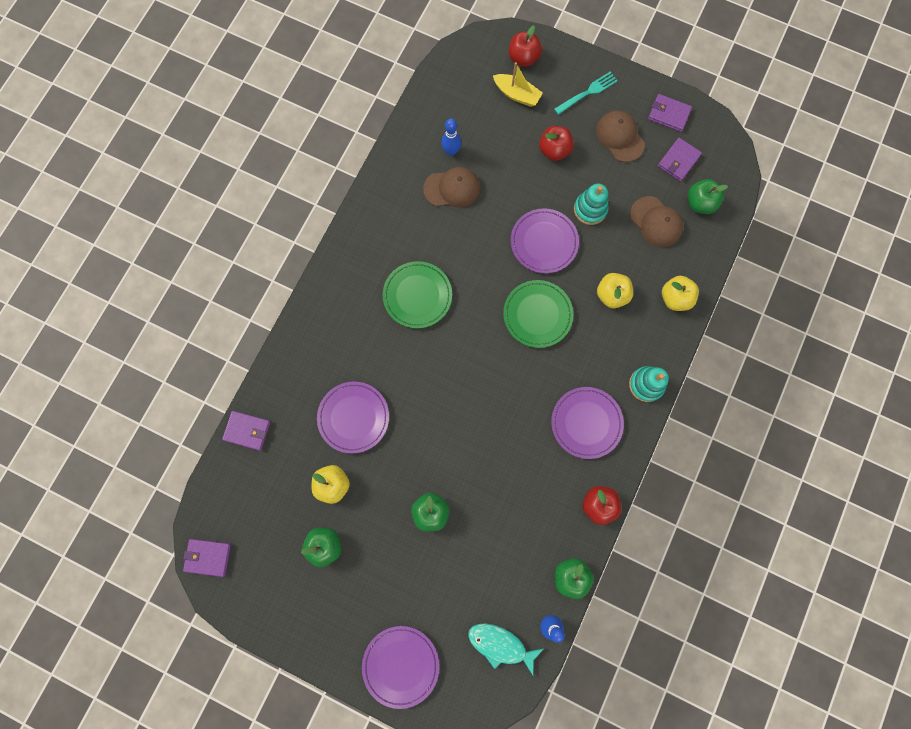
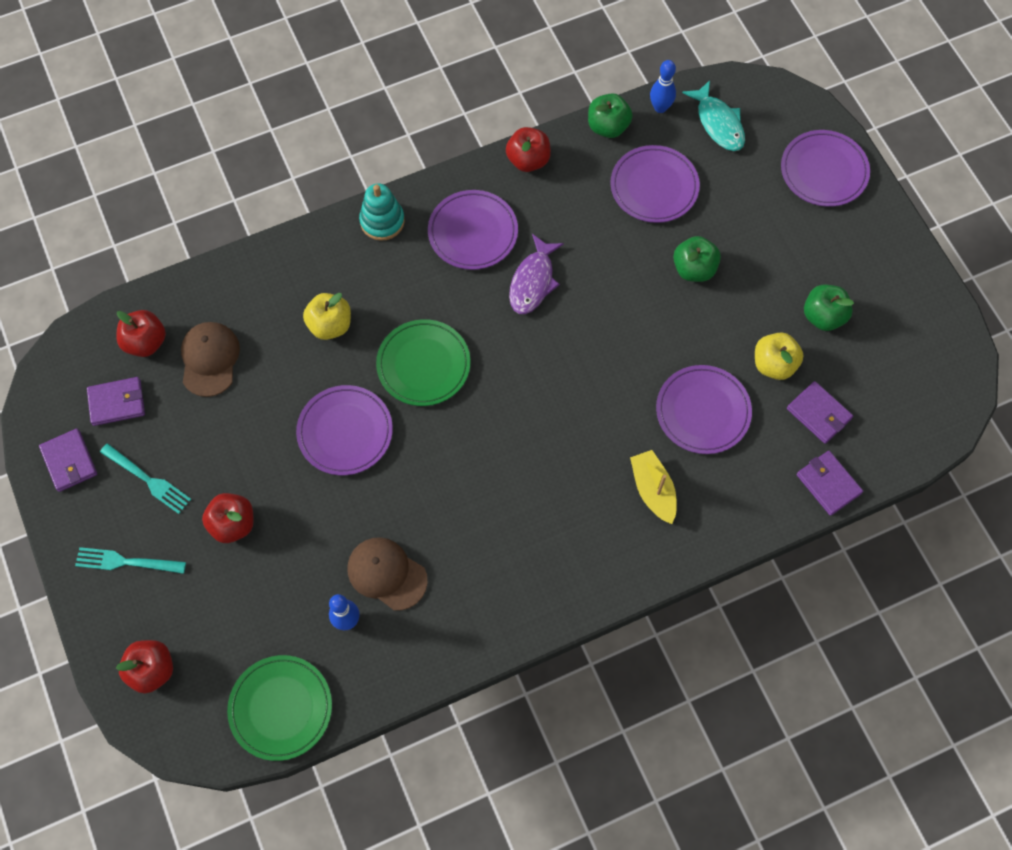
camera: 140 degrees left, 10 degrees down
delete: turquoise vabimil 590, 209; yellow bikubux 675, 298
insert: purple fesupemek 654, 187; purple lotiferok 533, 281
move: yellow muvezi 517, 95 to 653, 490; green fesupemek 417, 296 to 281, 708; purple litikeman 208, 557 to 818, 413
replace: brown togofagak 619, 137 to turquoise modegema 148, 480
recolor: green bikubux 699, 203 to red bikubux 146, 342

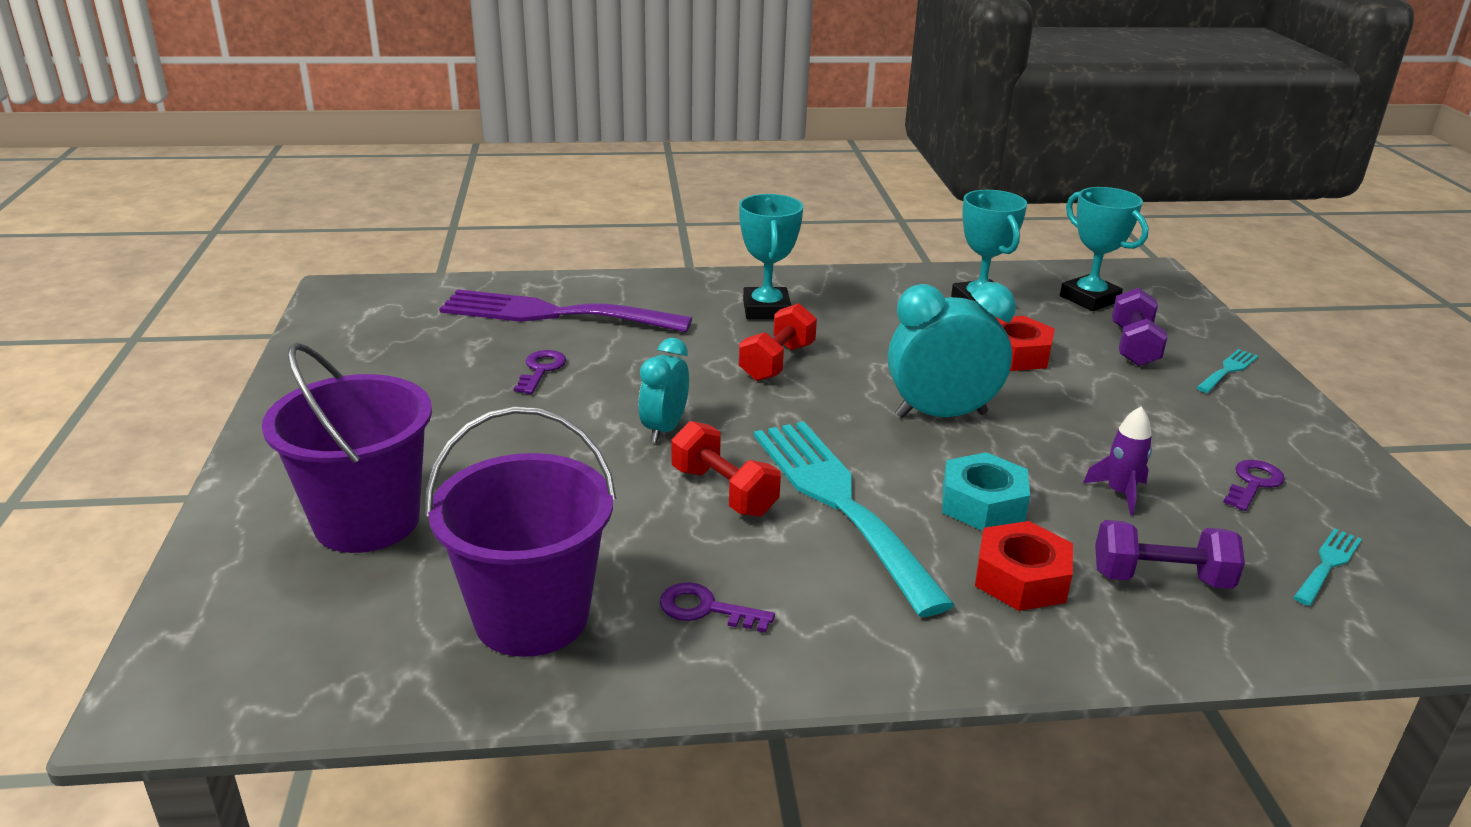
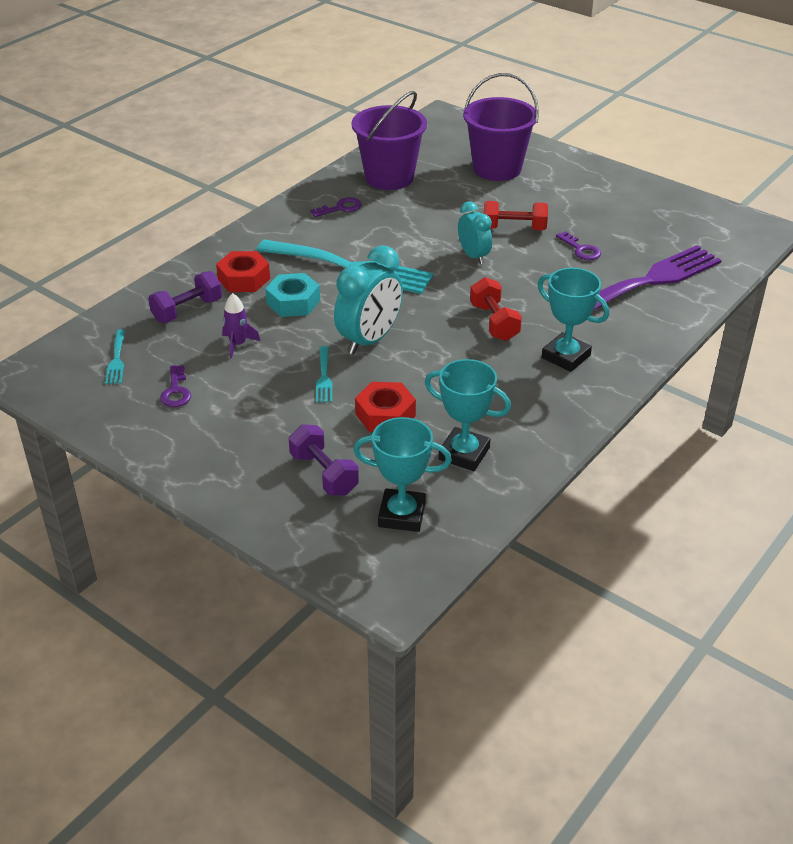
camera: 135 degrees right, 10 degrees up
move: turquoise modegema 1228, 370 to 324, 377; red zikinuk 724, 491 to 514, 228

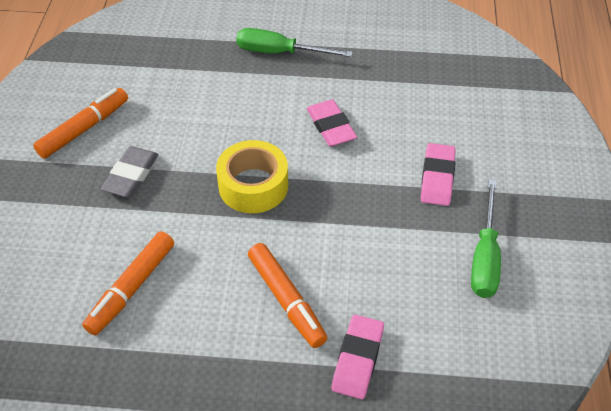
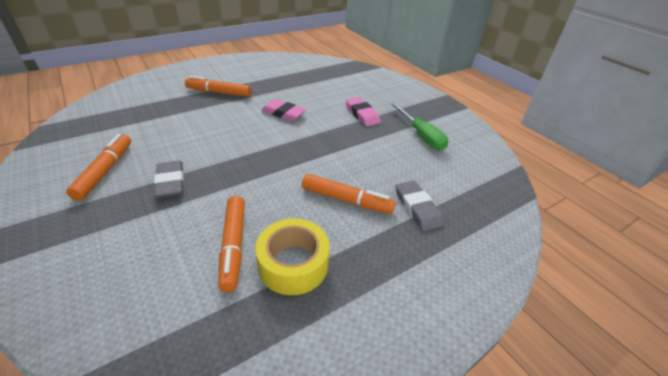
camera: 40 degrees left, 10 degrees down
move: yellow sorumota 253, 186 to 293, 264
replace: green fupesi 279, 52 to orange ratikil 219, 92
recolor: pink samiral 357, 359 to grey samiral 417, 208

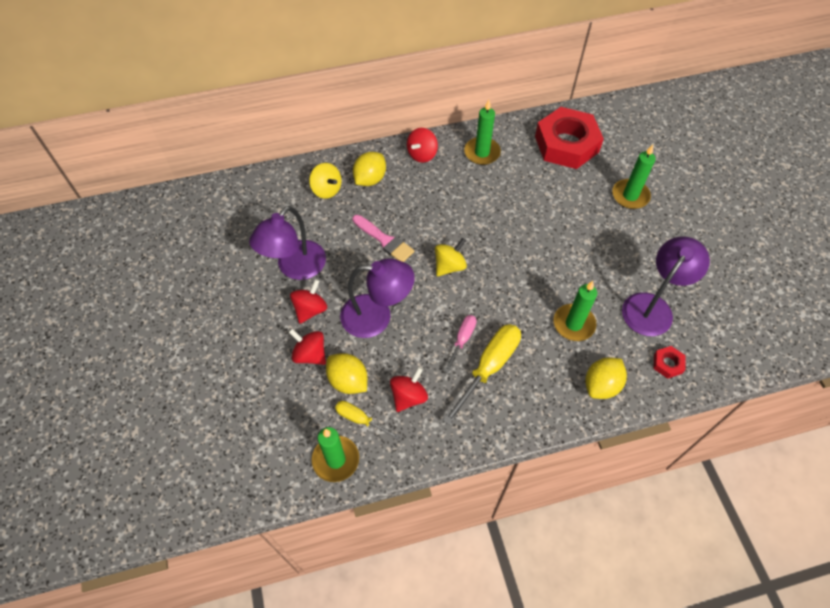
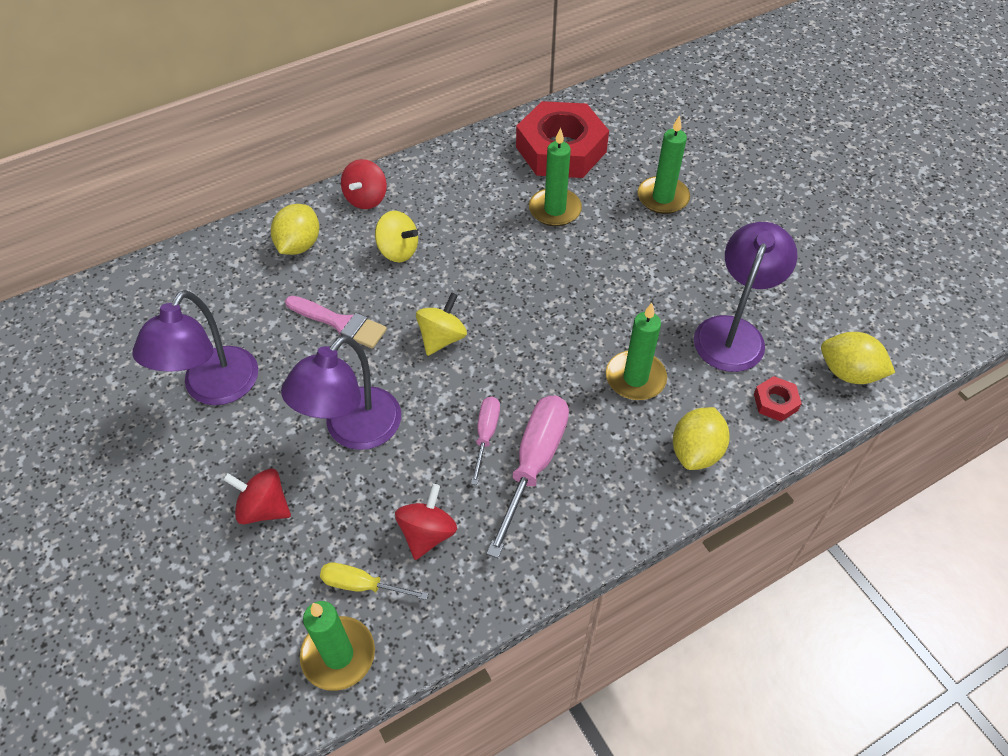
camera: 15 degrees left, 5 degrees down
delete: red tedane 310, 309
move: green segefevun 482, 153 to 555, 210; yellow tedane 326, 190 to 398, 251; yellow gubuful 348, 381 to 848, 373
recolor: yellow fupesi 489, 367 to pink fupesi 534, 464
rotate: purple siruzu 377, 316 = 353, 430 135 degrees clockwise

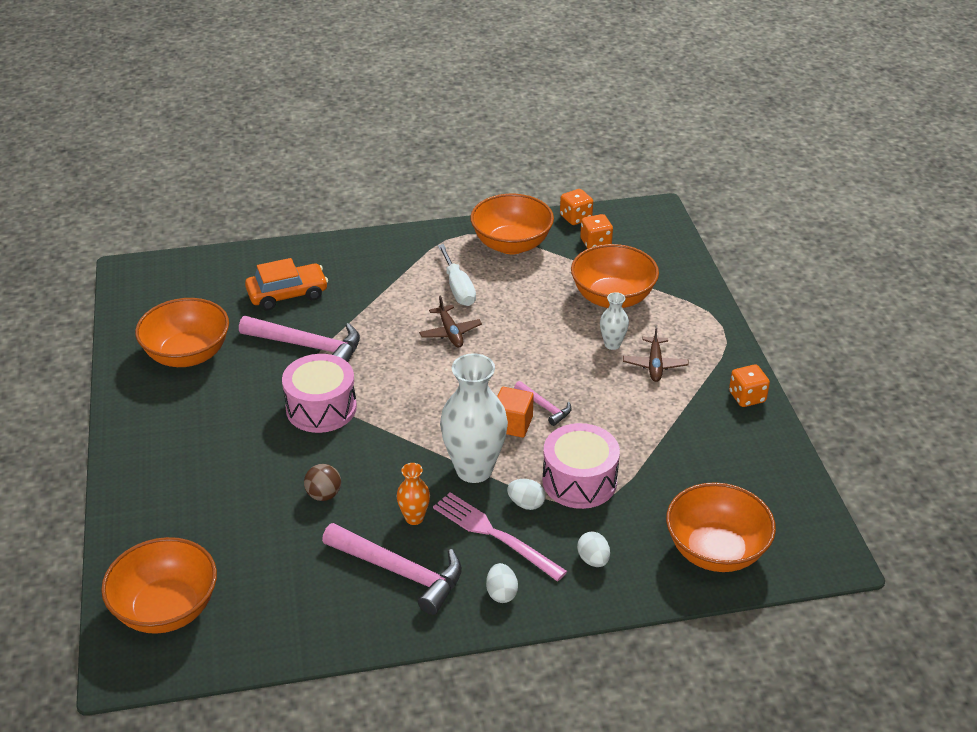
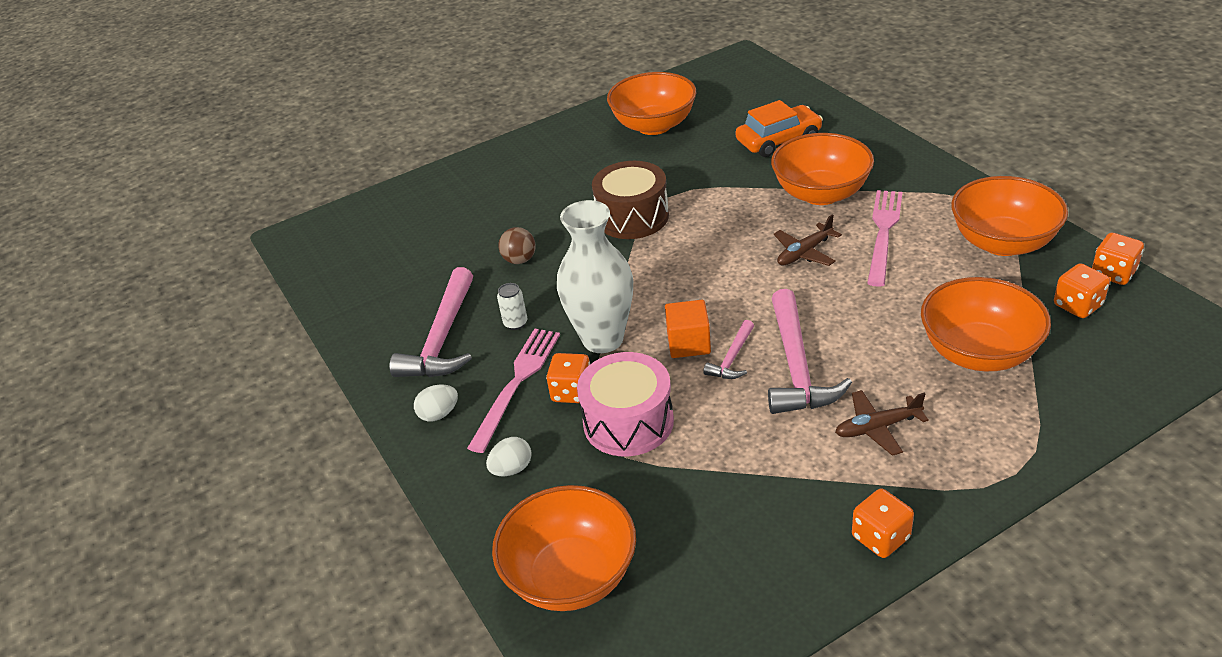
camera: 75 degrees right, 0 degrees up
delete: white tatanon 612, 344
move: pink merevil 308, 346 to 797, 367; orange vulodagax 166, 609 to 821, 193
replace: white fupesi 458, 288 to pink modegema 883, 233; orange tatanon 414, 518 to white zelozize 515, 323; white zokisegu 526, 504 to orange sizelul 572, 392
recolor: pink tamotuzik 321, 408 to brown tamotuzik 632, 217
rotate: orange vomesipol 287, 294 = 778, 140 75 degrees counterclockwise

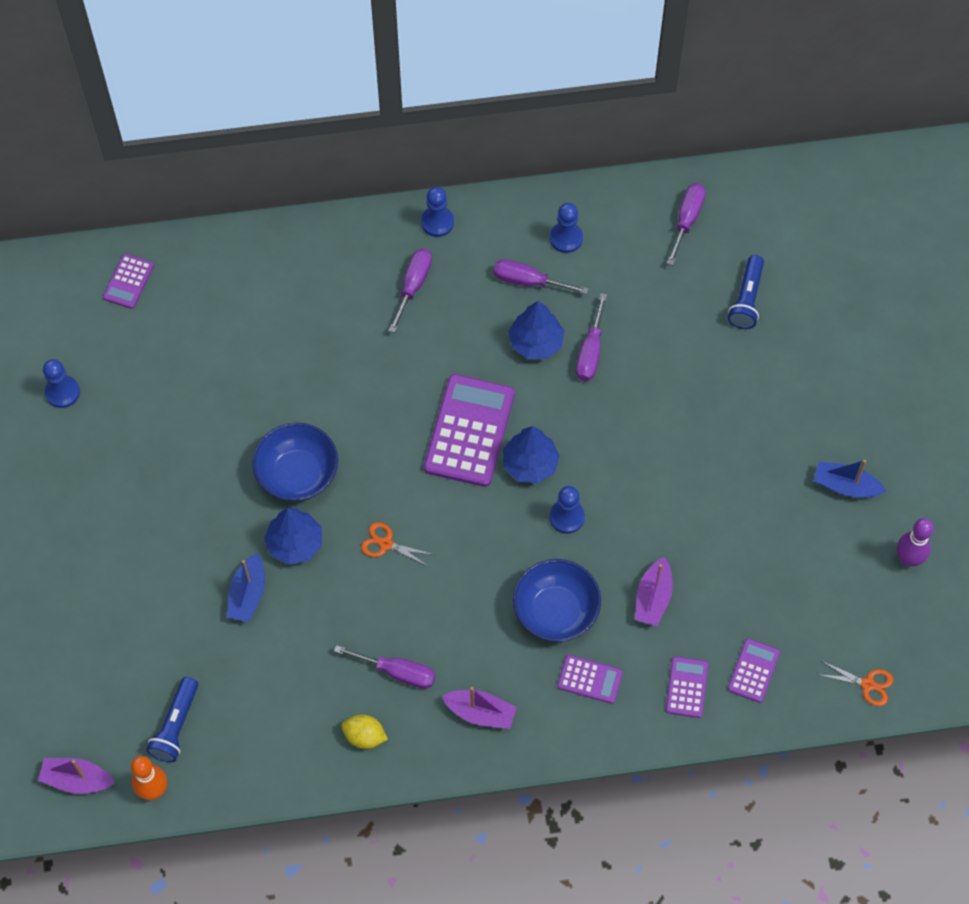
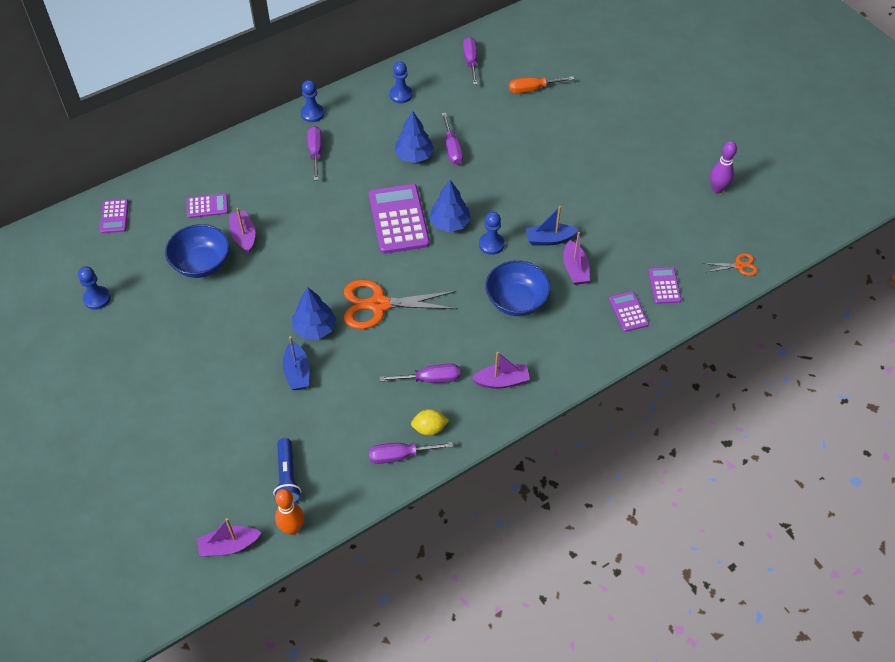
camera: 25 degrees left, 10 degrees down
insert: purple muvezi 244, 236
move: purple fupesi 528, 281 to 400, 455; blue vulodagax 297, 474 to 201, 264; blue muvezi 845, 486 to 549, 239; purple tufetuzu 590, 679 to 207, 206
replace: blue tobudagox 746, 299 to orange fupesi 532, 89
resize: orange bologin 386, 544 = 378, 305 x2.10

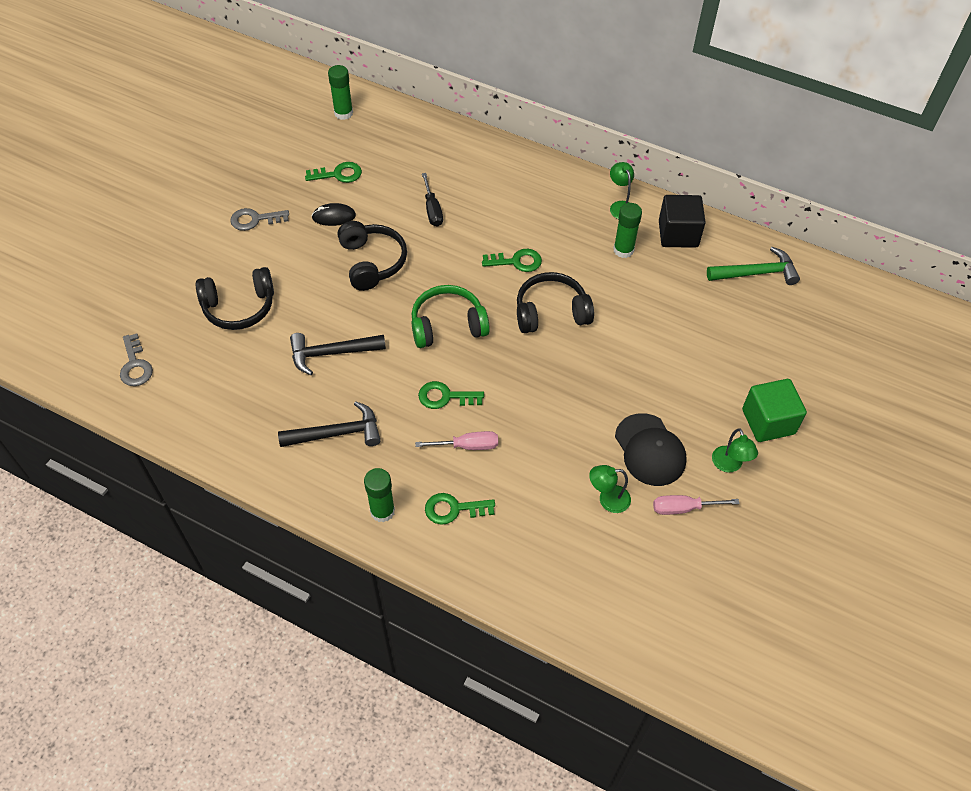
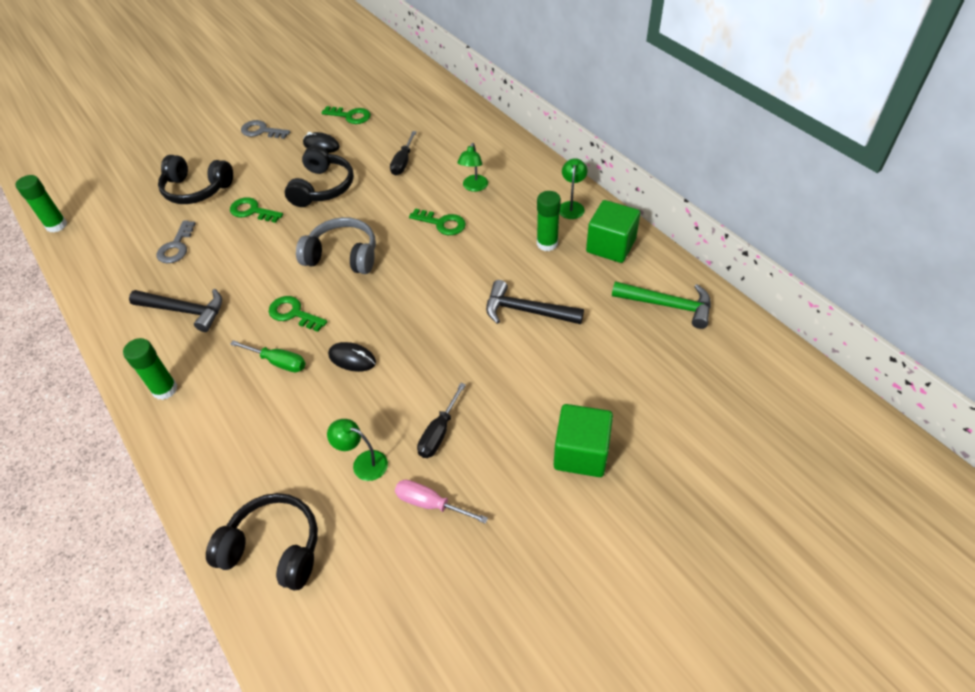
camera: 30 degrees right, 5 degrees down
insert: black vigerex 352, 359
move: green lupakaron 343, 113 to 56, 225; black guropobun 551, 312 to 274, 548; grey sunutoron 135, 365 to 176, 247; black merevil 331, 353 to 526, 311; green siruzu 729, 465 to 474, 187; green sunutoron 453, 509 to 252, 211
replace: black togofagak 650, 450 to black fupesi 439, 432
recolor: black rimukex 678, 234 to green rimukex 610, 246; green guropobun 447, 325 to grey guropobun 343, 256; pink fupesi 467, 446 to green fupesi 278, 362

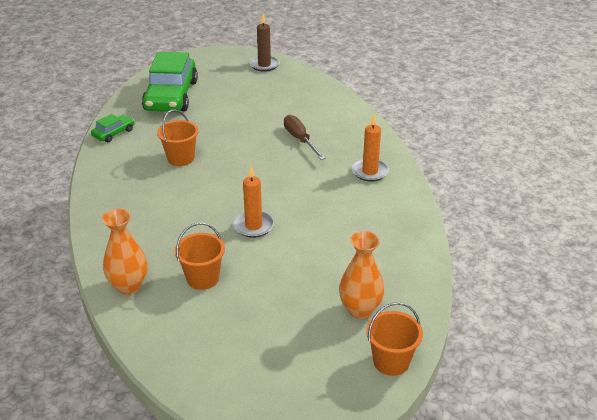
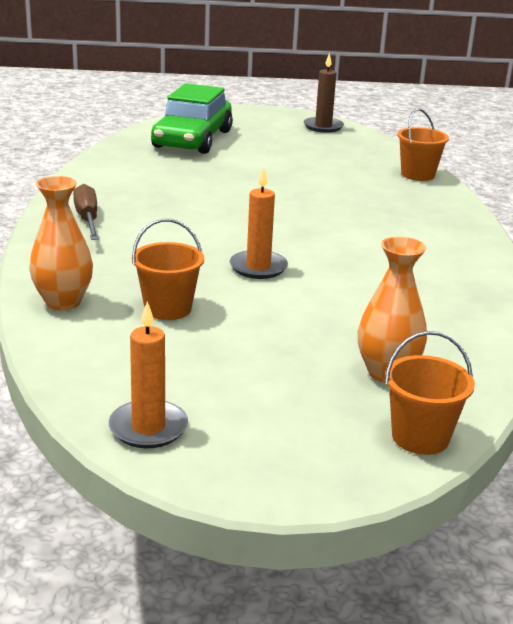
camera: 10 degrees right, 10 degrees down
delete: green vomesipol 114, 133
move: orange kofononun 181, 158 to 417, 175; orange segefevun 370, 172 to 148, 428; brown fupesi 300, 139 to 87, 219

